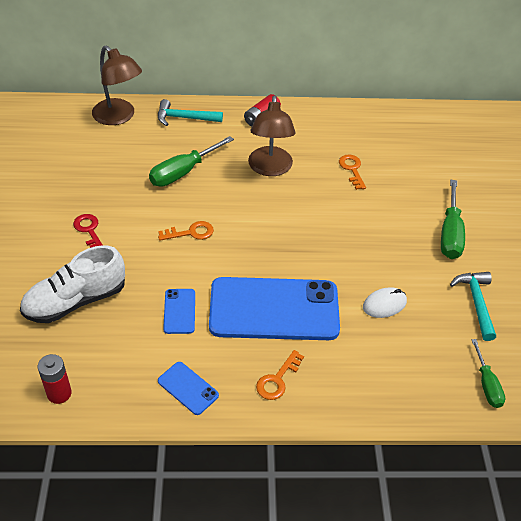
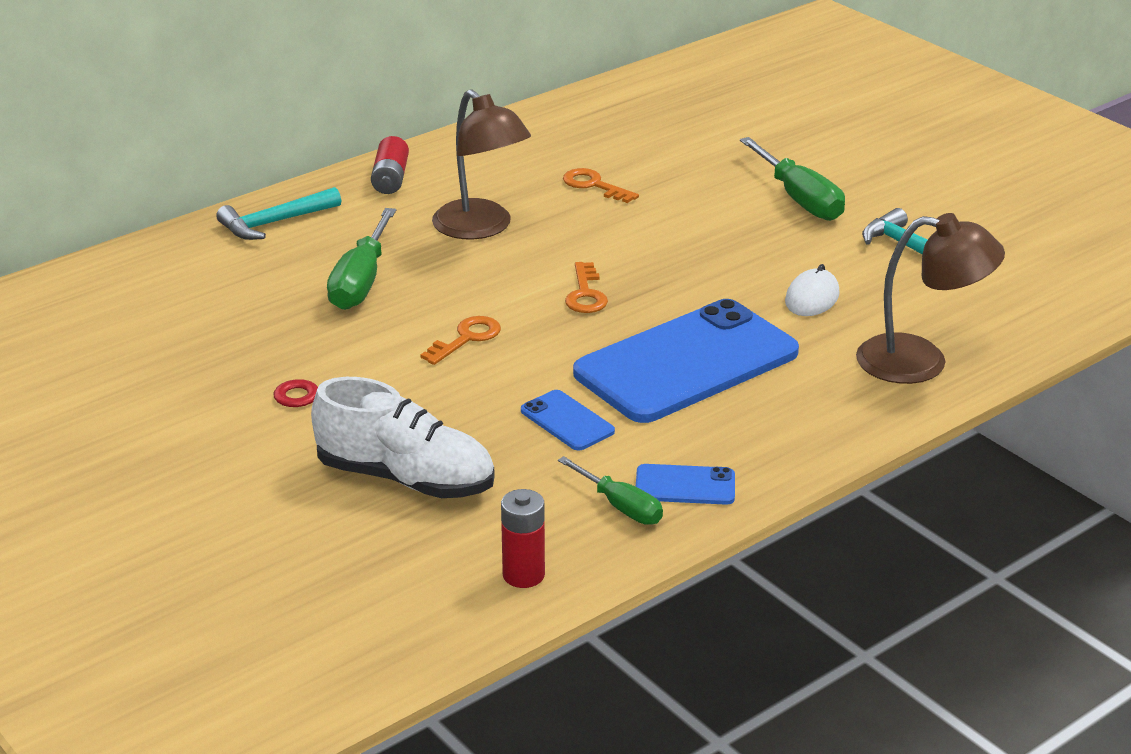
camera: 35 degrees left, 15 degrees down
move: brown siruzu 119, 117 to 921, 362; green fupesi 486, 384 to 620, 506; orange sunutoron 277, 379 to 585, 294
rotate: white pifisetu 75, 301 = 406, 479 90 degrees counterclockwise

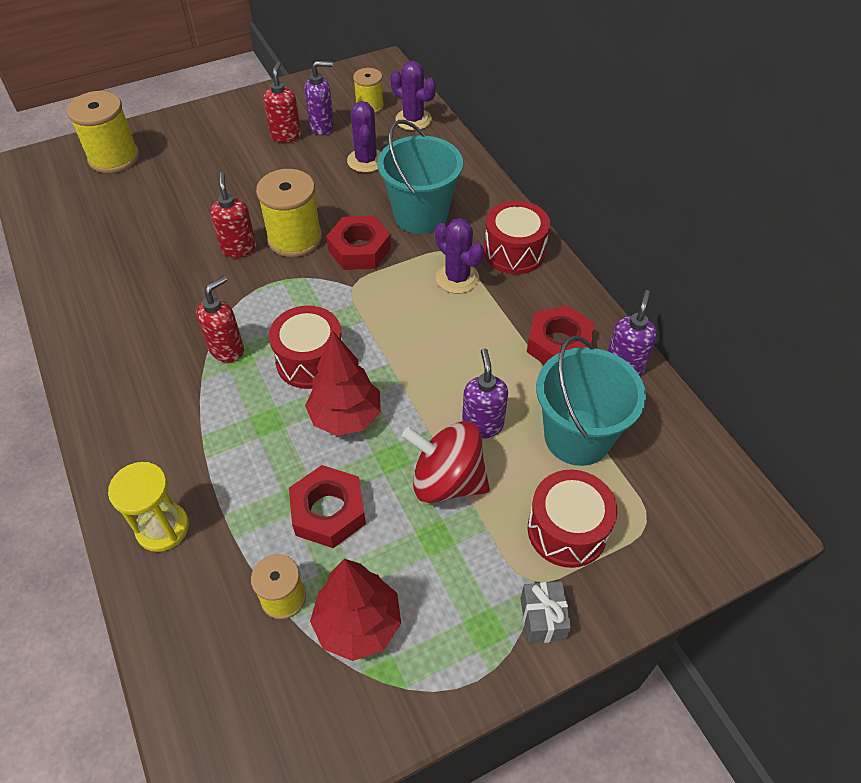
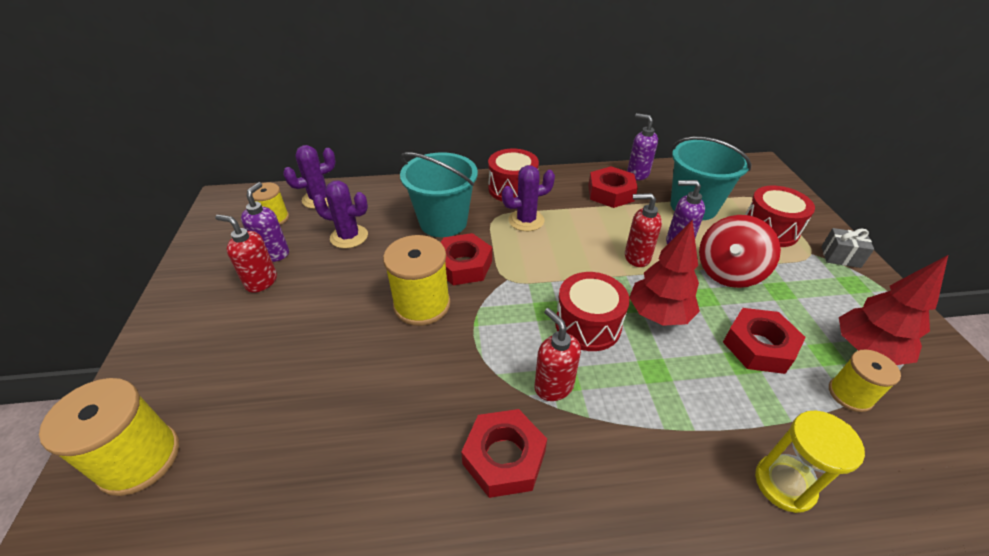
camera: 70 degrees left, 10 degrees down
insert: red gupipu 504, 458
move: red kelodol 239, 248 to 636, 257

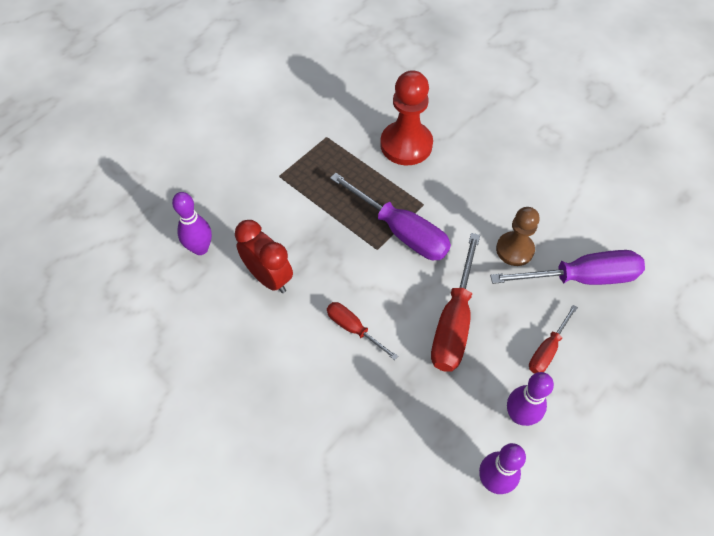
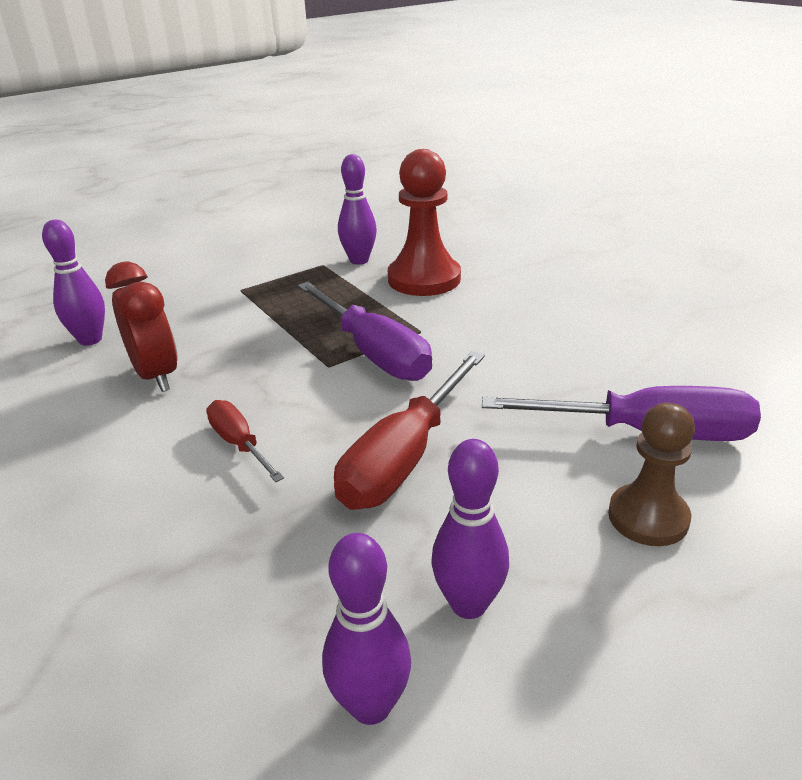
camera: 15 degrees right, 25 degrees down
delete: red fupesi 547, 350
insert: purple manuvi 359, 260
move: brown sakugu 514, 250 to 648, 517

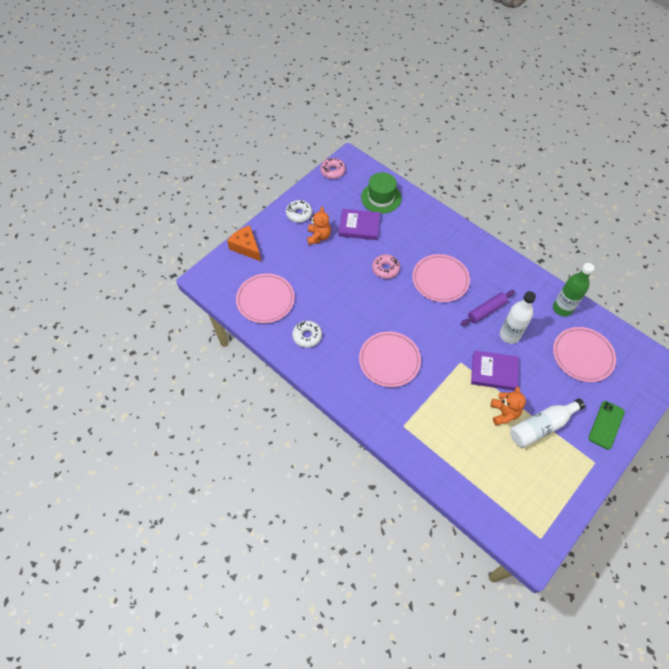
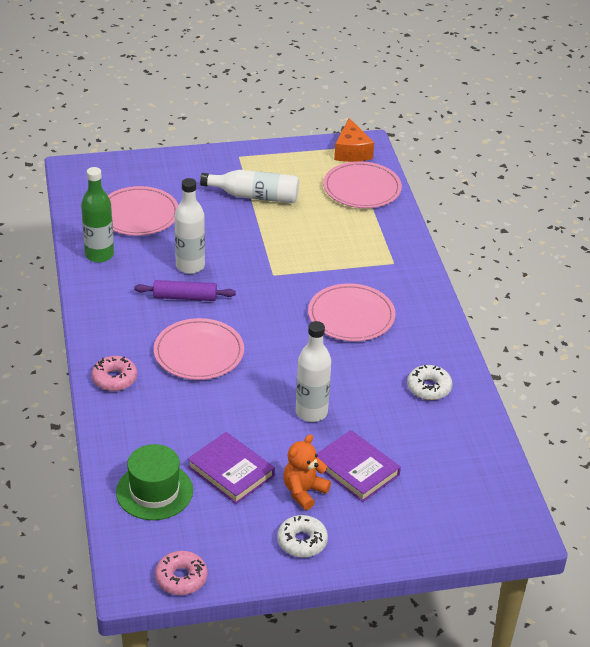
camera: 145 degrees left, 20 degrees down
delete: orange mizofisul 504, 413; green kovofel 606, 425
insert: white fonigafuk 311, 412
move: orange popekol 246, 247 to 351, 151; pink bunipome 385, 269 to 114, 379; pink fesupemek 265, 300 to 362, 188; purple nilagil 494, 372 to 356, 469

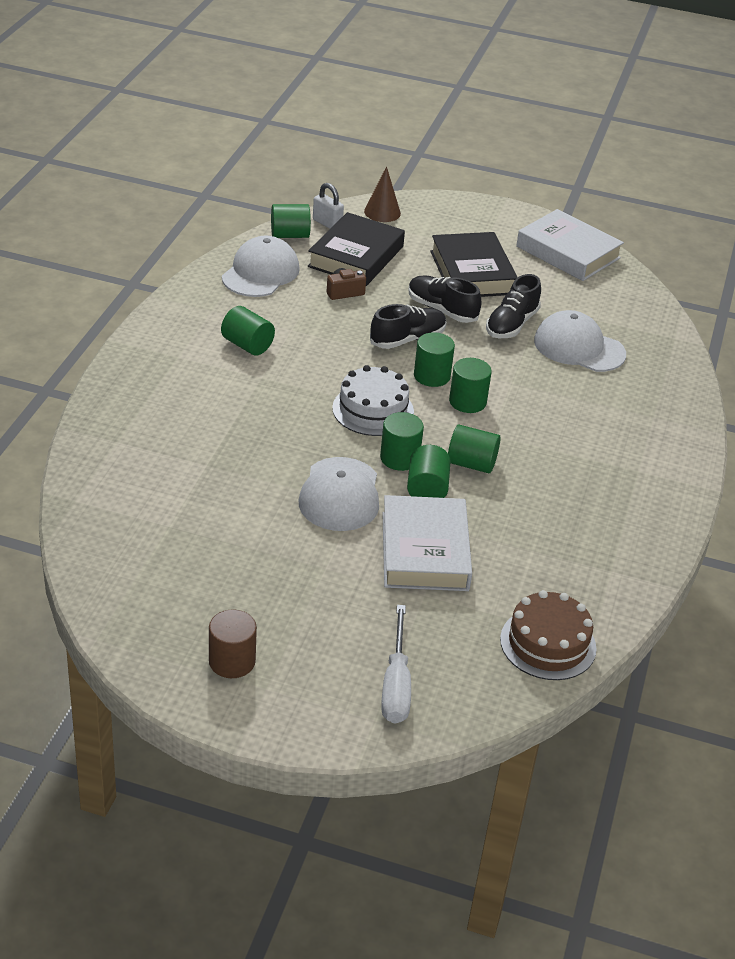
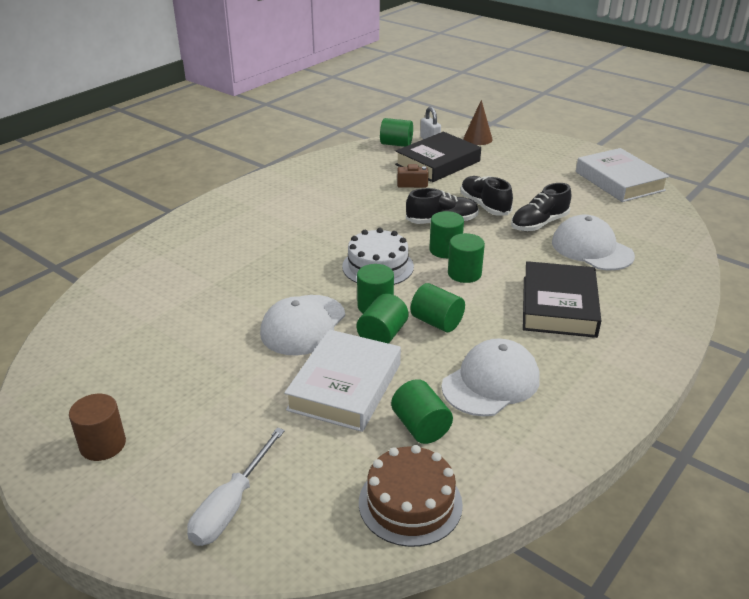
camera: 25 degrees right, 5 degrees down
move: black nilagil 472, 272 to 558, 306; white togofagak 260, 273 to 491, 382; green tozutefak 247, 345 to 420, 427

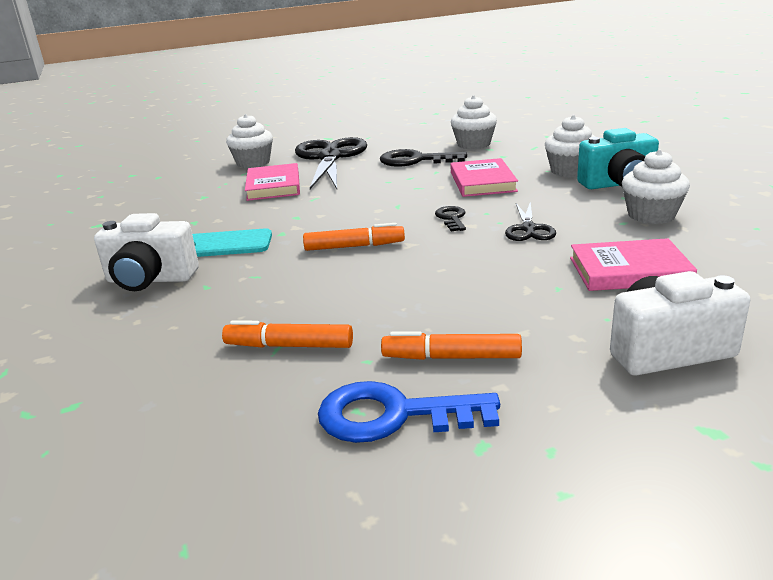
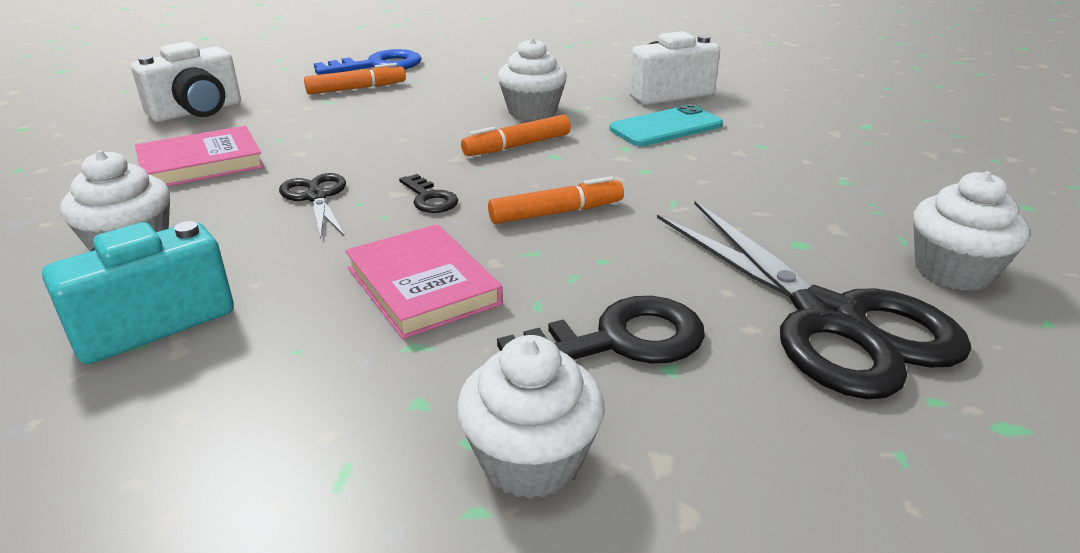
camera: 150 degrees right, 5 degrees up
delete: pink nilagil 273, 186
move: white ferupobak 570, 171 to 532, 111; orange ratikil 289, 346 to 556, 212

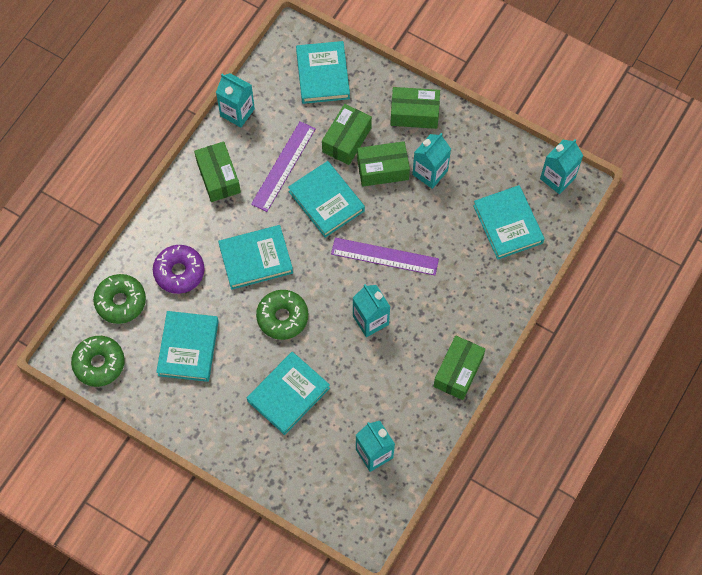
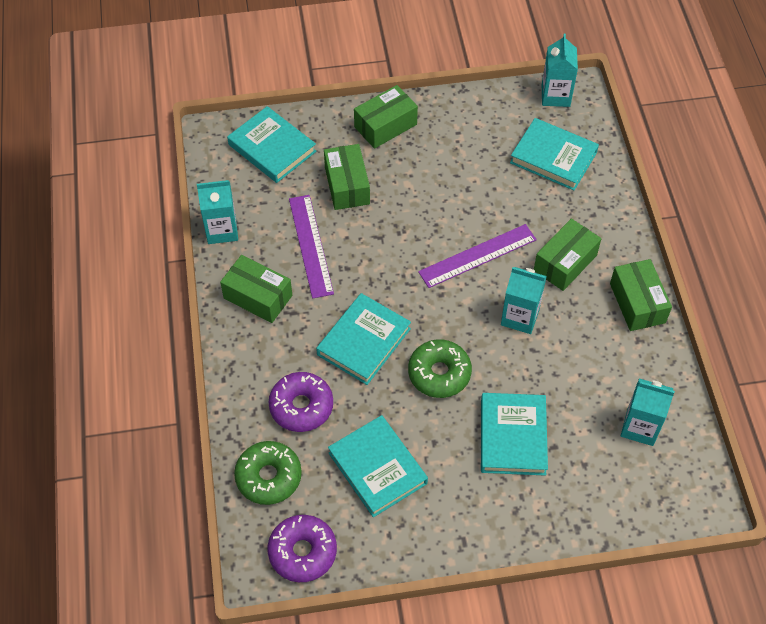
camera: 40 degrees left, 10 degrees down
delete: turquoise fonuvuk 430, 172; turquoise nilagil 326, 201
move: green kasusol 382, 169 to 565, 263
recolor: green bunipome 99, 363 to purple bunipome 302, 552

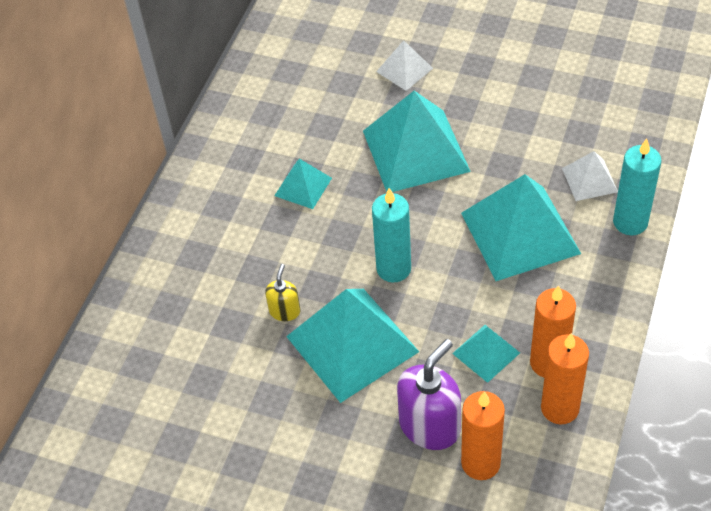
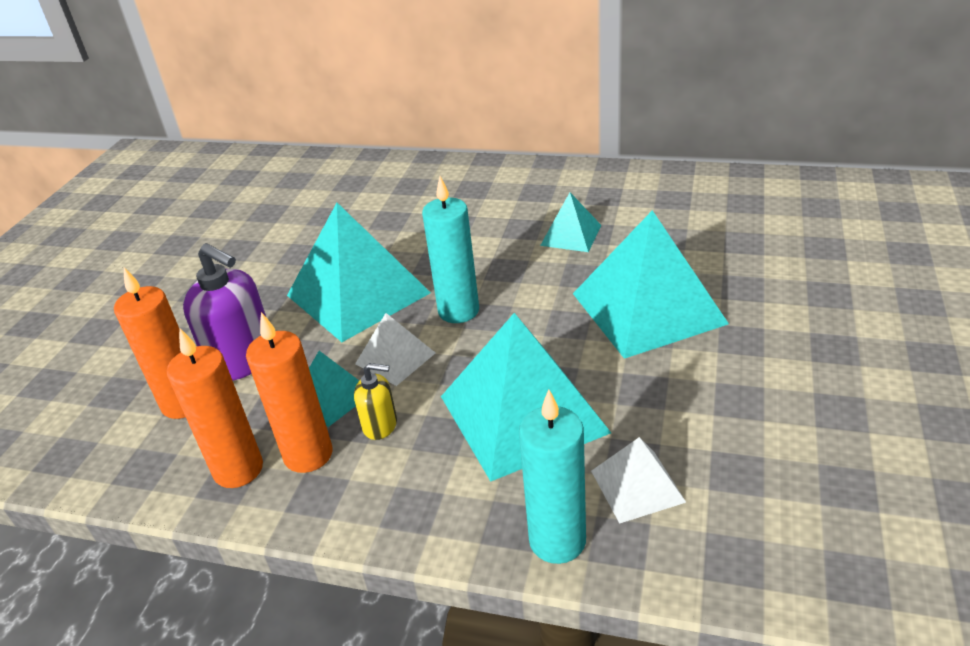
camera: 85 degrees right, 15 degrees down
move: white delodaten 404, 70 to 395, 358; yellow kelodol 285, 311 to 380, 425

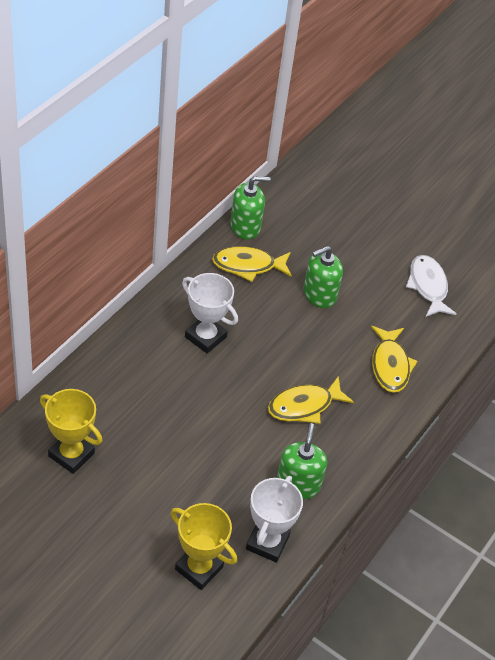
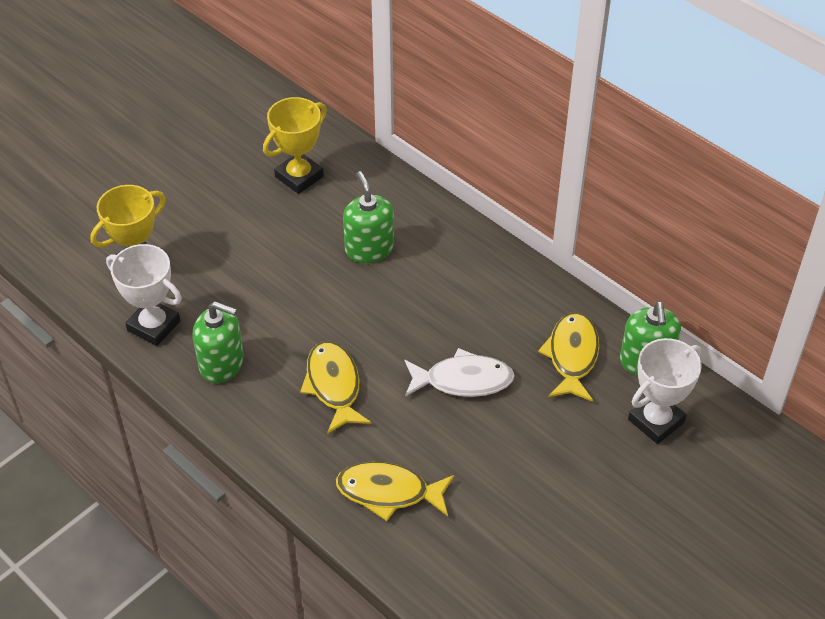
camera: 105 degrees right, 0 degrees up
move: green kelodol 319, 294 to 369, 249; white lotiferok 428, 286 to 463, 380; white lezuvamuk 205, 337 to 656, 421

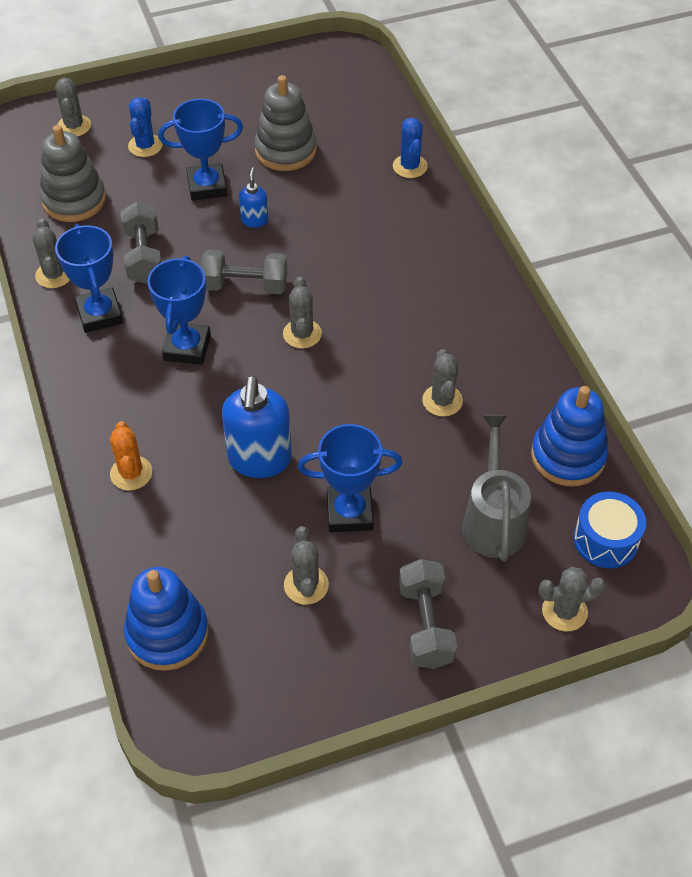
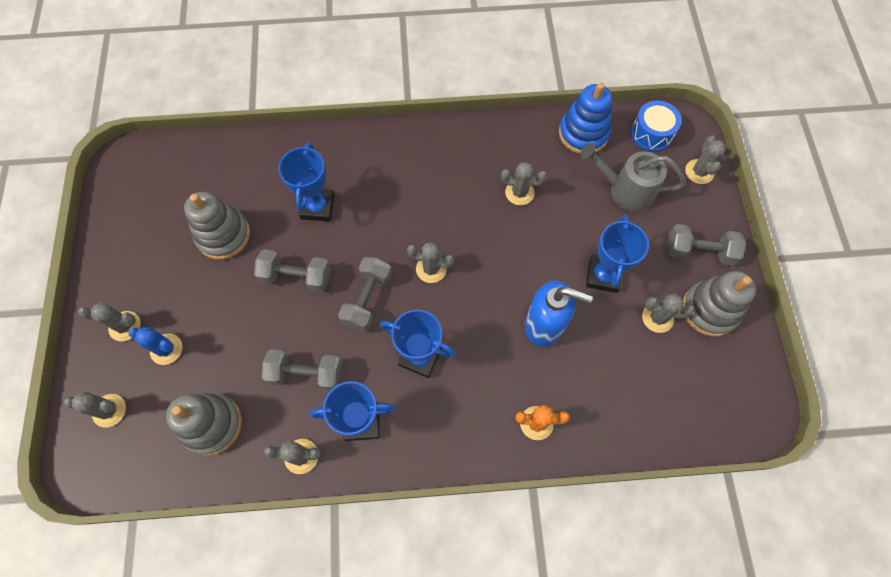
camera: 75 degrees left, 15 degrees up
delete: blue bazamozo 410, 166; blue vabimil 167, 633
insert: grey vabimil 709, 310; grey bazamozo 125, 326
move: blue lezuvamuk 207, 186 to 317, 207
replace: blue kelodol 254, 220 to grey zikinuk 296, 277

